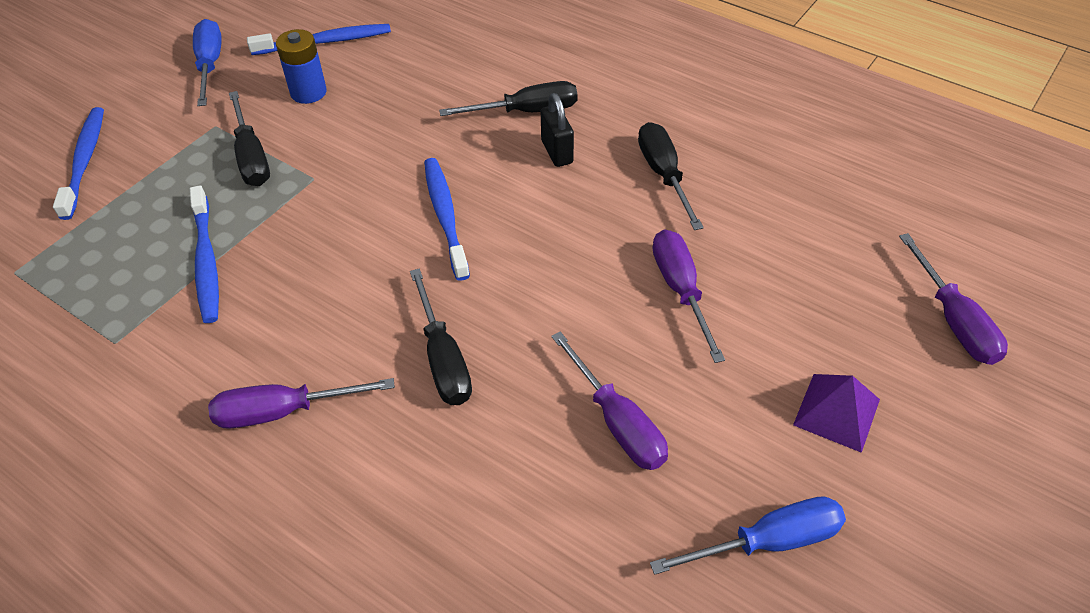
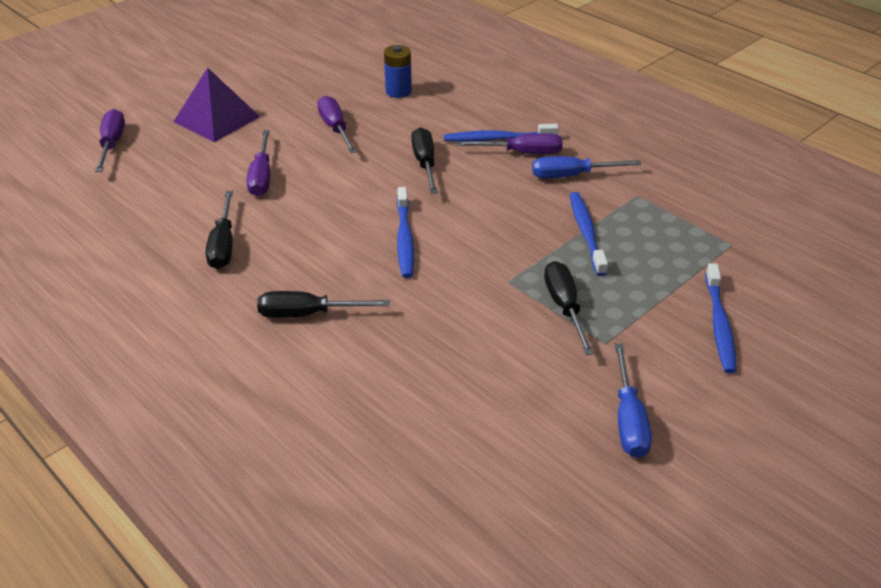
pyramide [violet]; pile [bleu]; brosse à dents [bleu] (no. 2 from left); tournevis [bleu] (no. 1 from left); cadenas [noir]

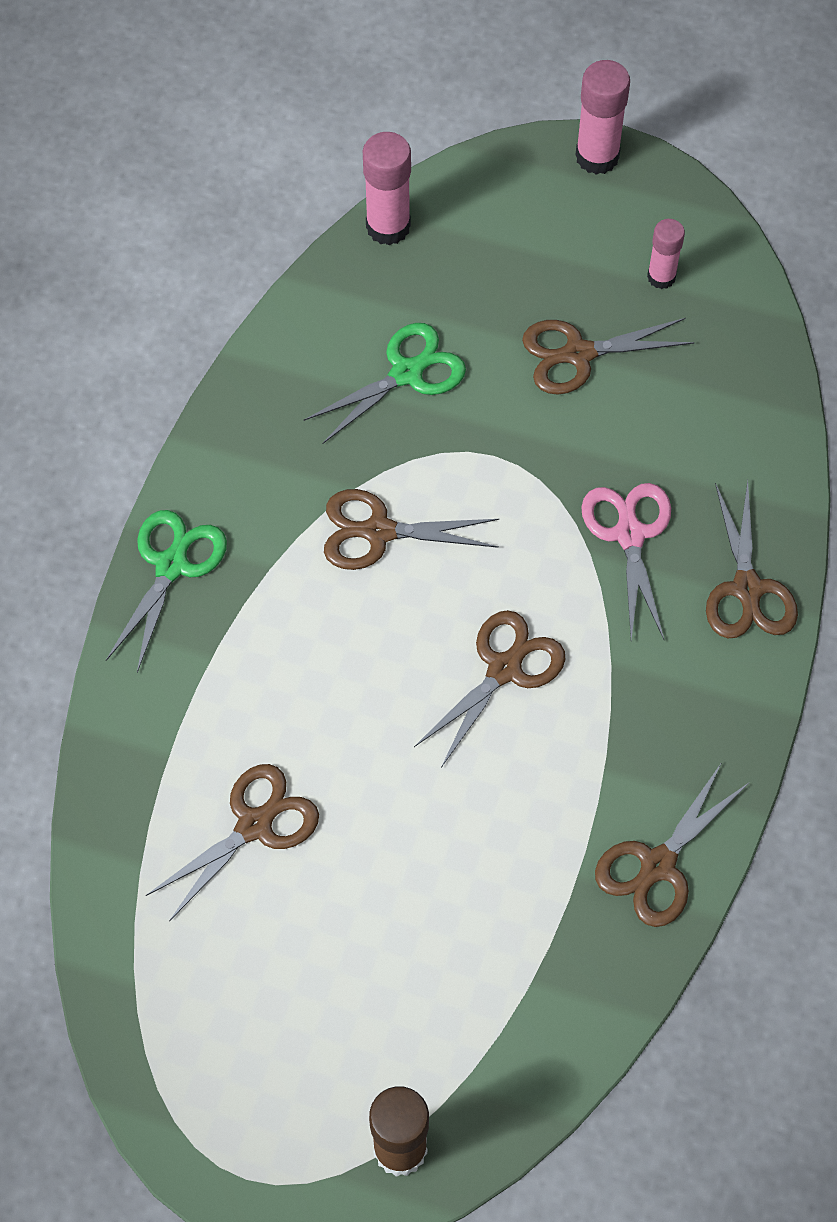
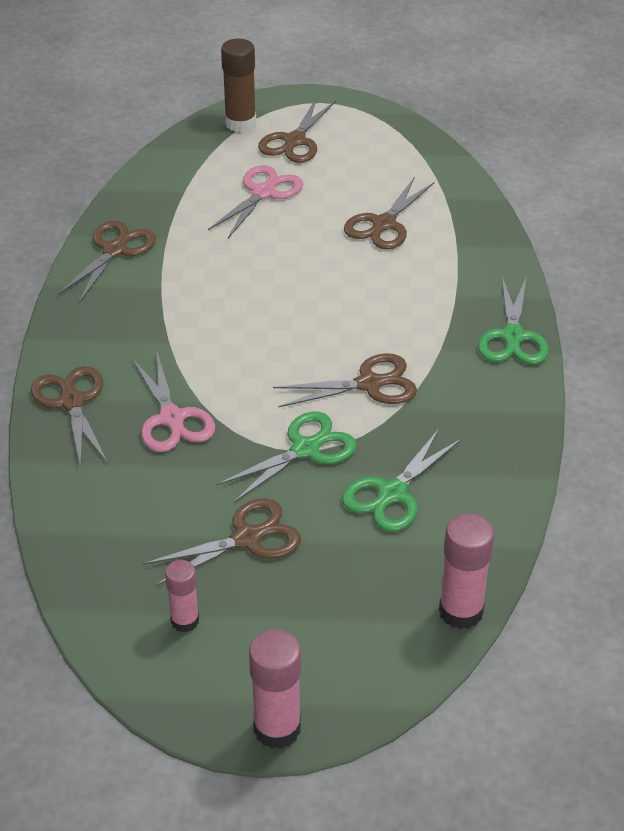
ciseaux [rose] (no. 2 from left); ciseaux [vert] (no. 1 from left); ciseaux [marron] (no. 4 from left)

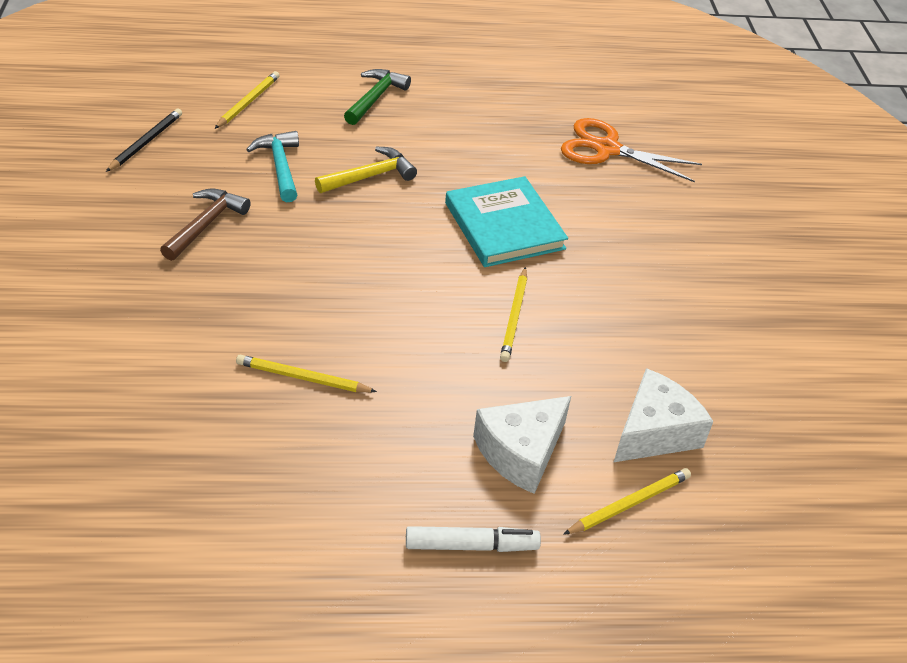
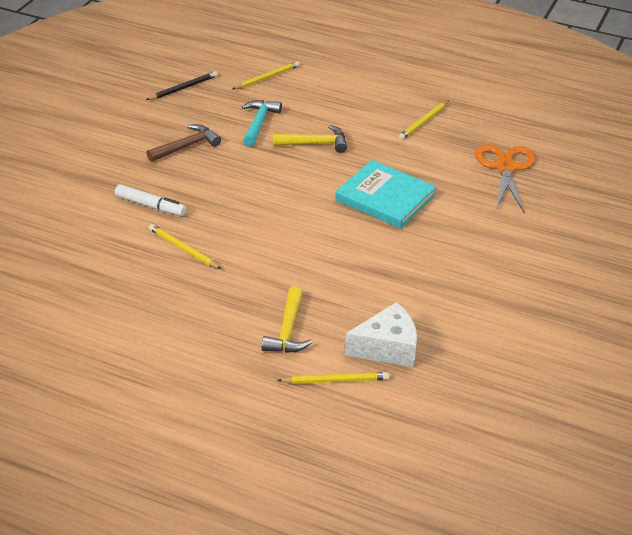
feutre [blanc]; marteau [jaune] (no. 1 from left); livre [turquoise]; crayon [jaune] (no. 4 from left); ciseaux [orange]; marteau [vert]

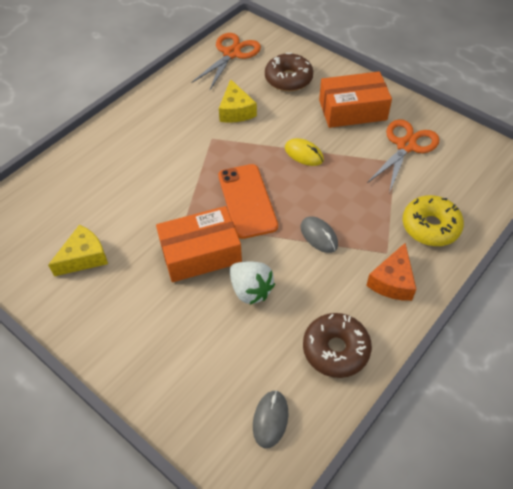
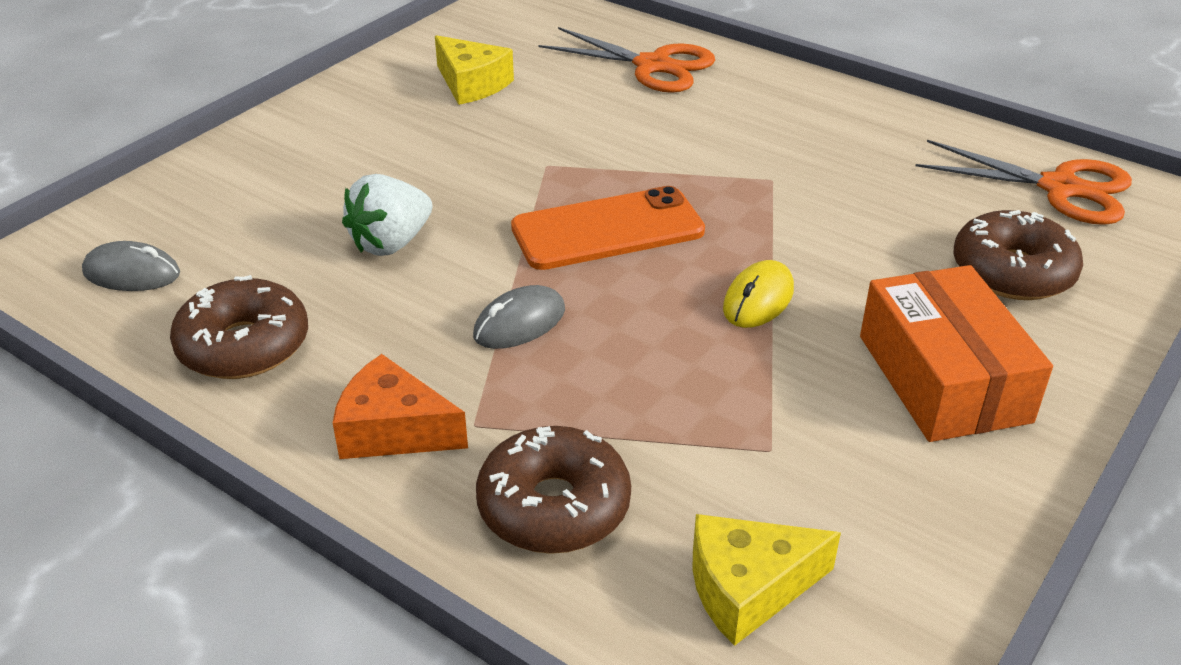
beignet [marron] (no. 2 from left); ciseaux [orange] (no. 1 from left); fromage [jaune] (no. 2 from left); boîte [orange] (no. 1 from left in the first image)

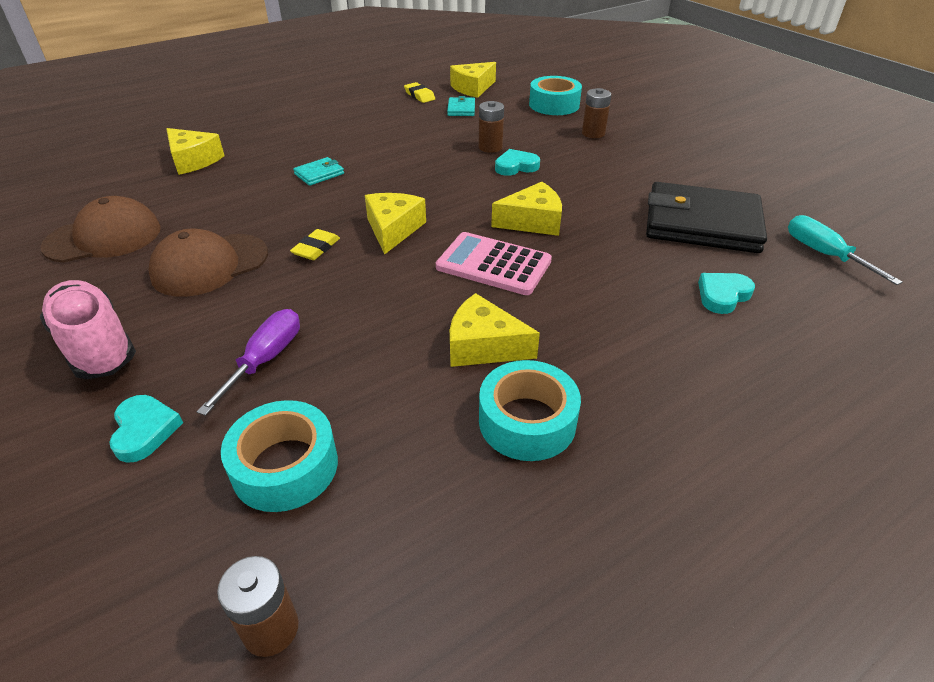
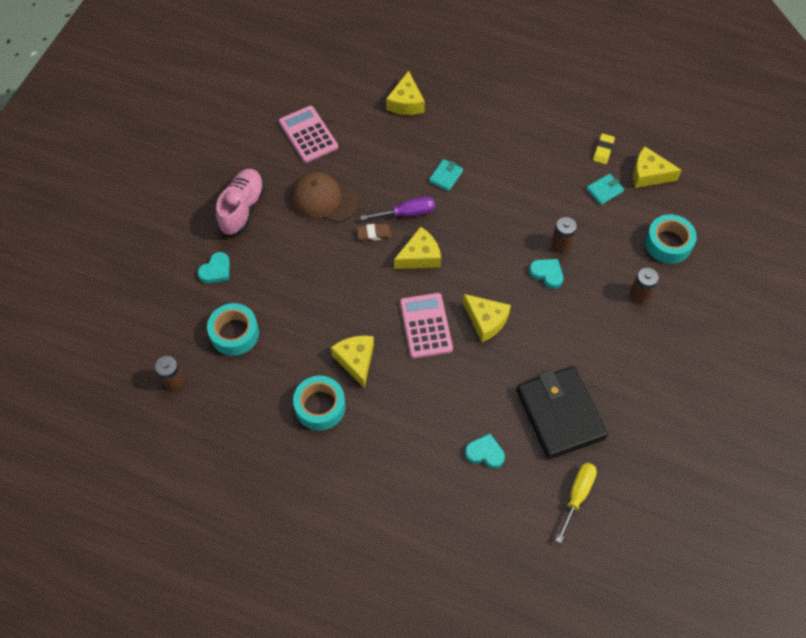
calculatrice [rose] (no. 1 from left); gomme [marron]; tournevis [violet]; portefeuille [turquoise] (no. 1 from left); tournevis [jaune]

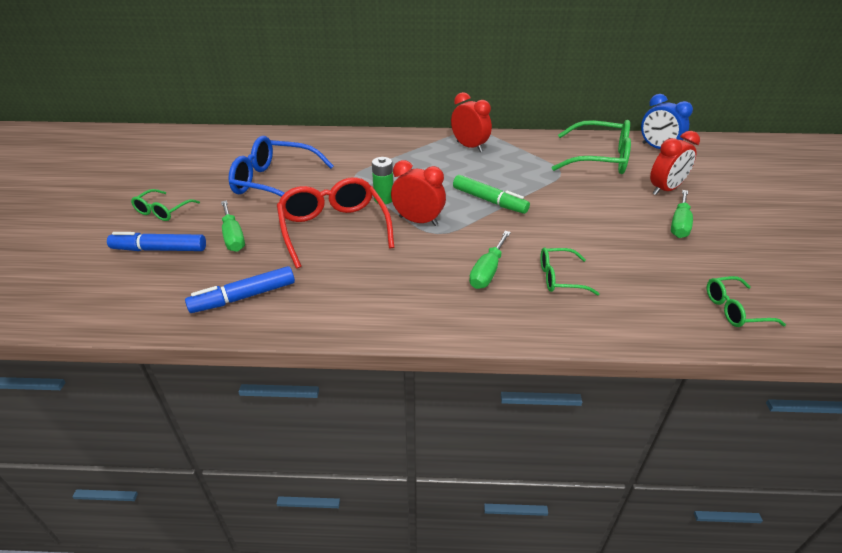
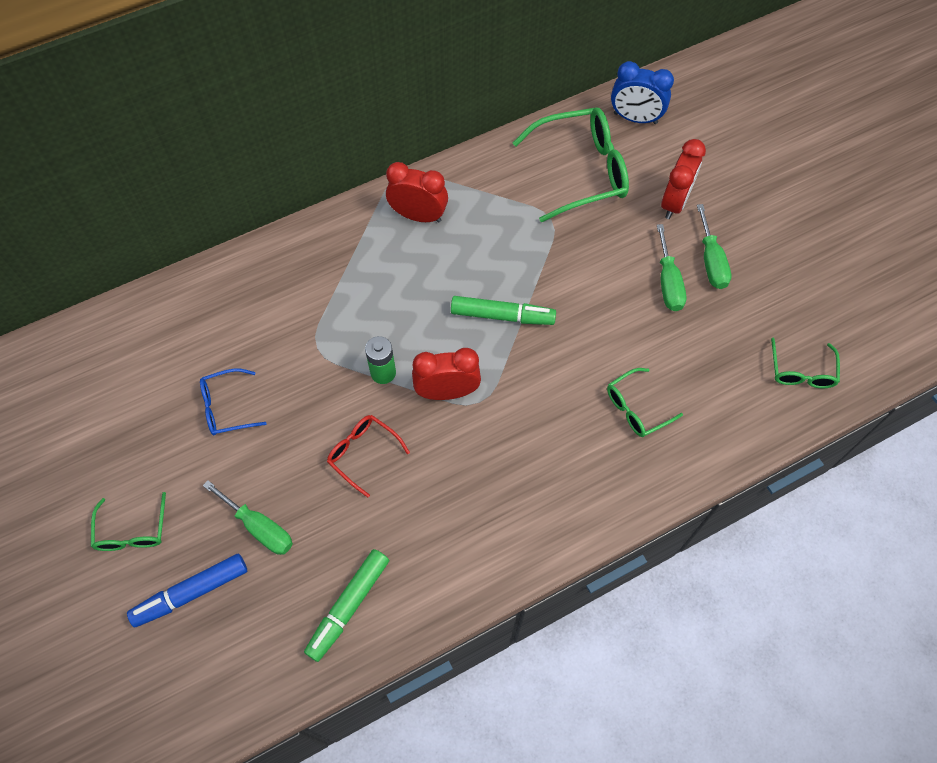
lunettes [bleu]; feutre [vert] (no. 1 from left); lunettes [rouge]; tournevis [vert] (no. 2 from left); lunettes [vert] (no. 4 from left)

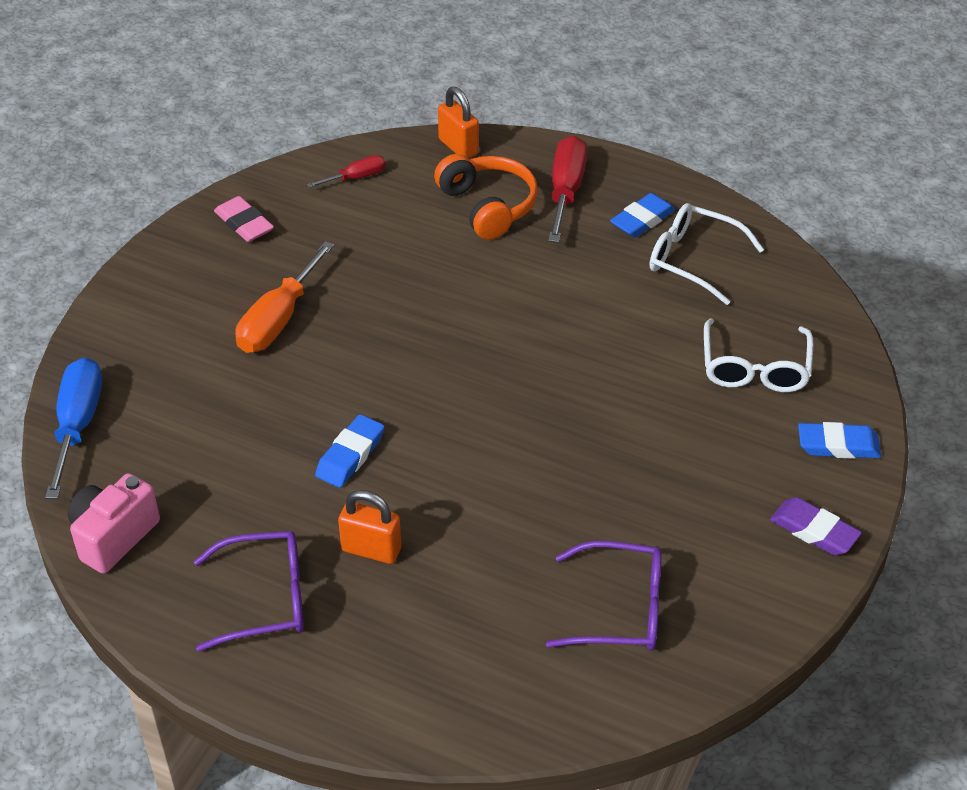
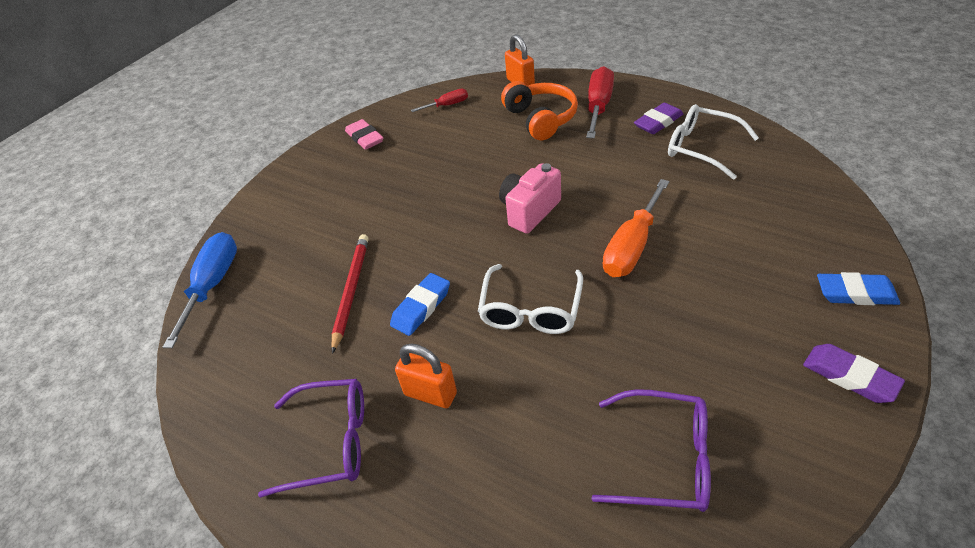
crayon [rouge]; lunettes [blanc] (no. 1 from left); appareil photo [rose]; tournevis [orange]; gomme [violet] (no. 1 from left)

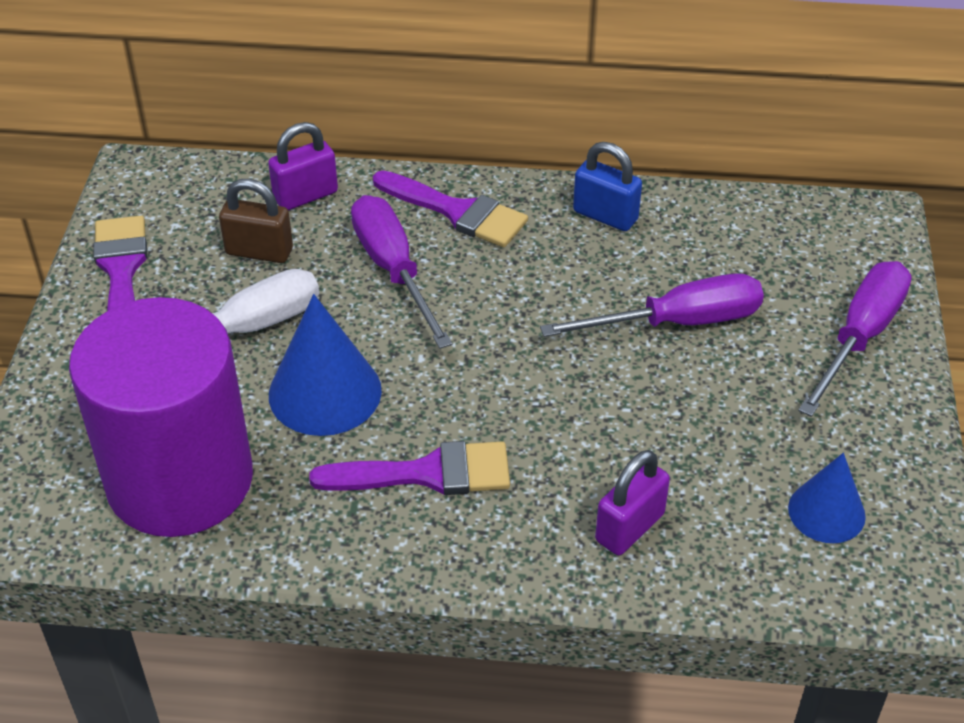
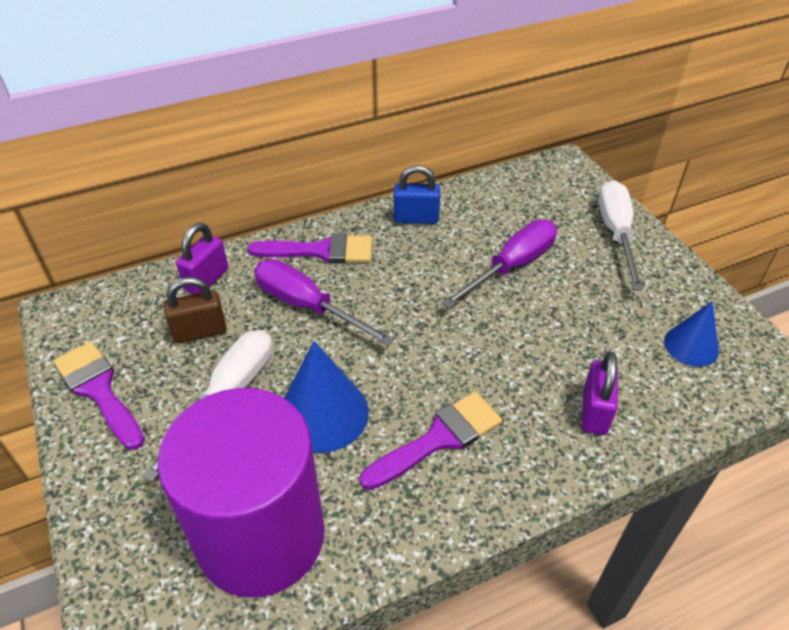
tournevis [blanc] (no. 2 from left)

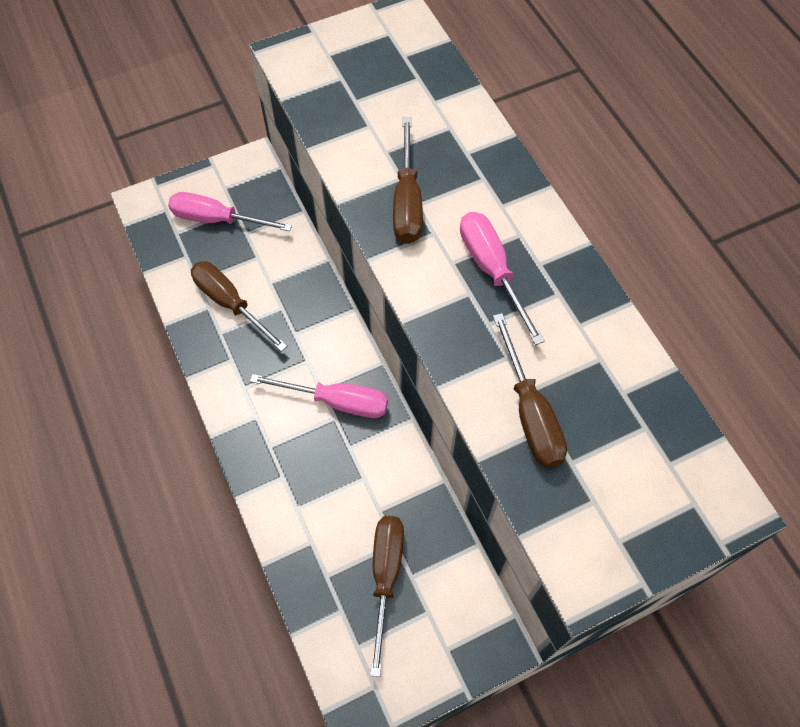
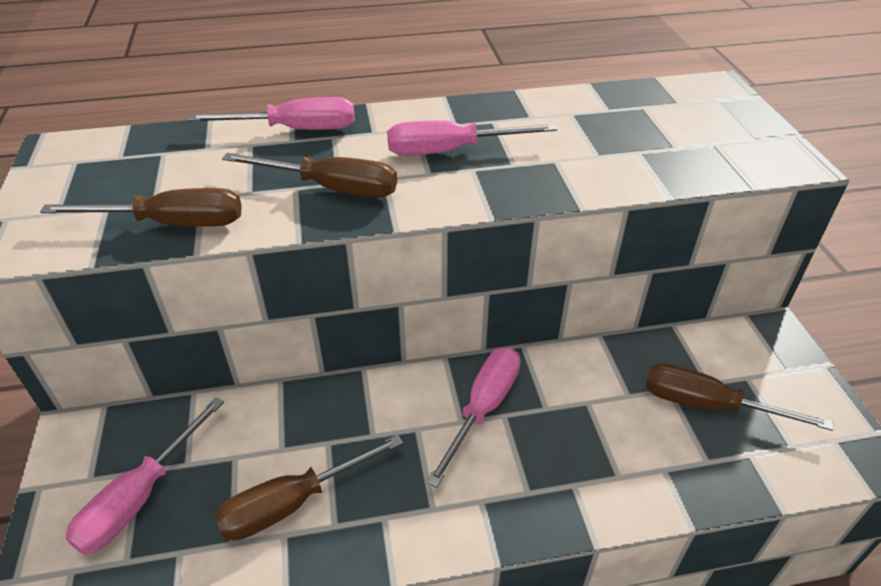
tournevis [marron] (no. 1 from left); tournevis [rose] (no. 2 from left)

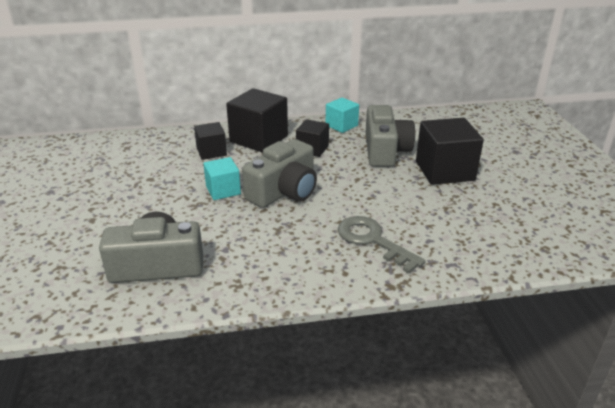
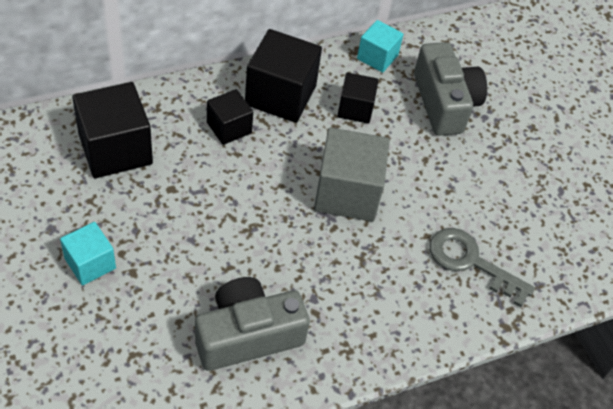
cube [turquoise] (no. 1 from left); cube [noir] (no. 1 from left); cube [gris]

